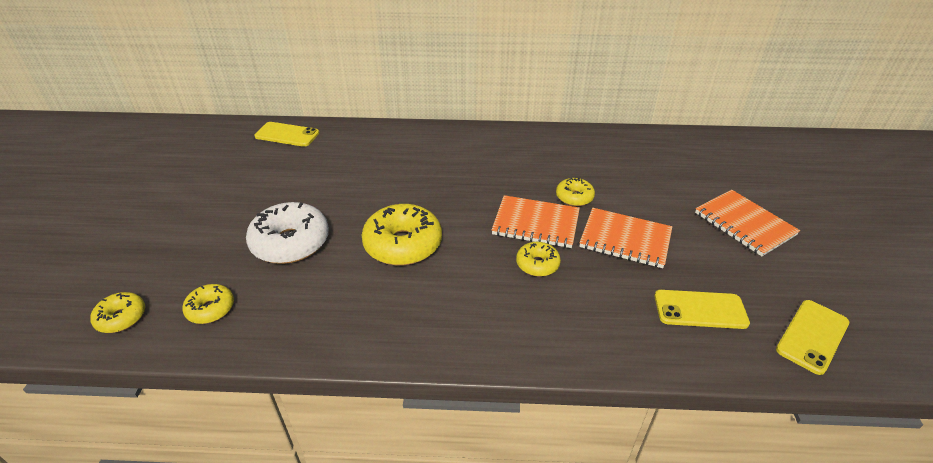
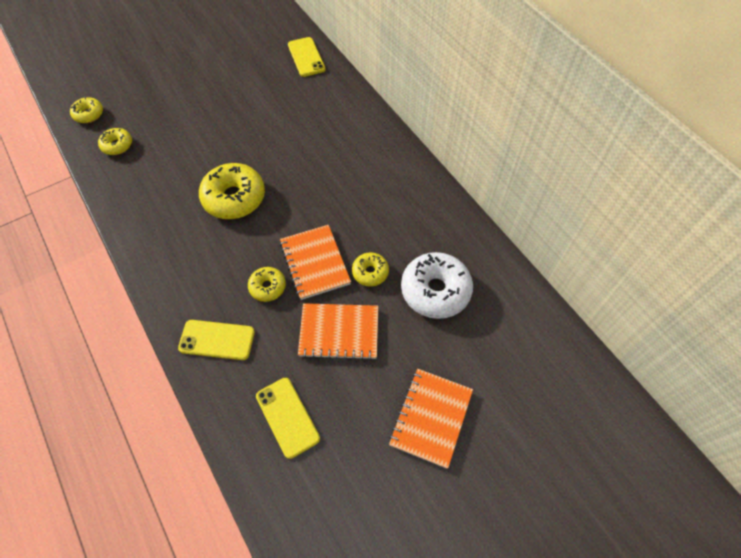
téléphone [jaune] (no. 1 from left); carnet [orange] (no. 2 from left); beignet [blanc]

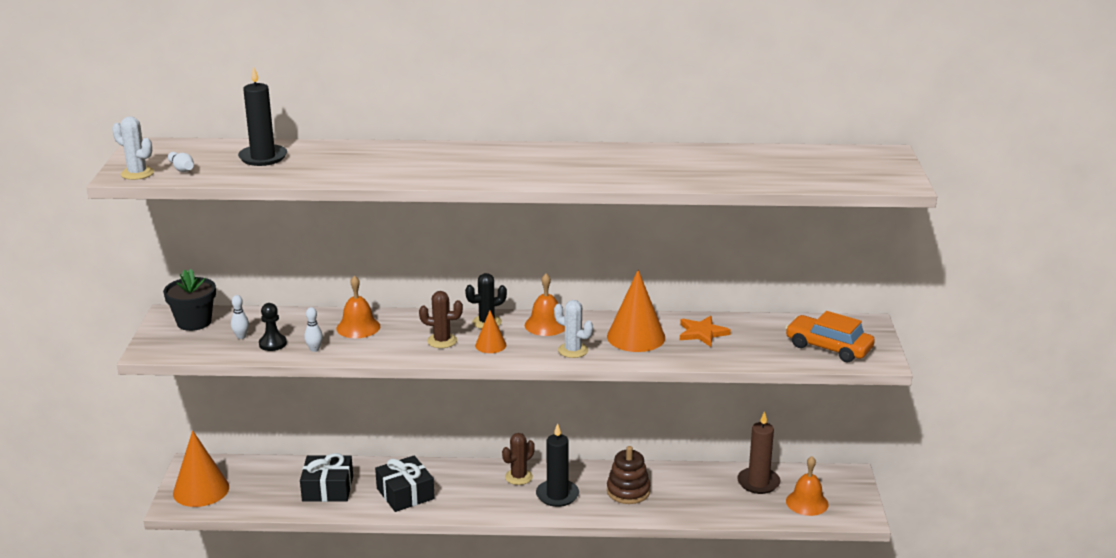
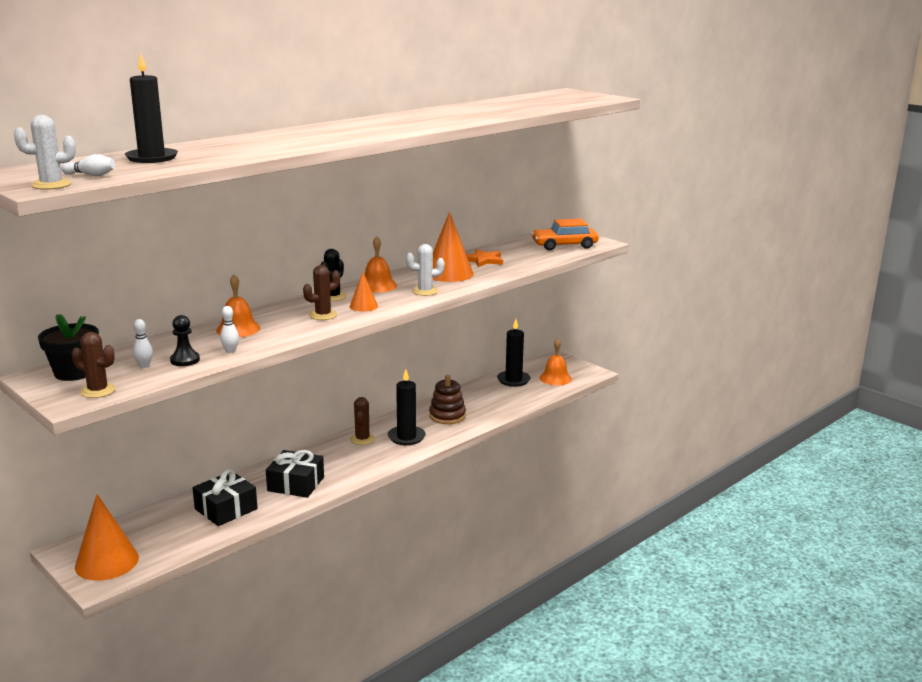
cactus [marron] (no. 1 from left); bougie [noir] (no. 3 from left)

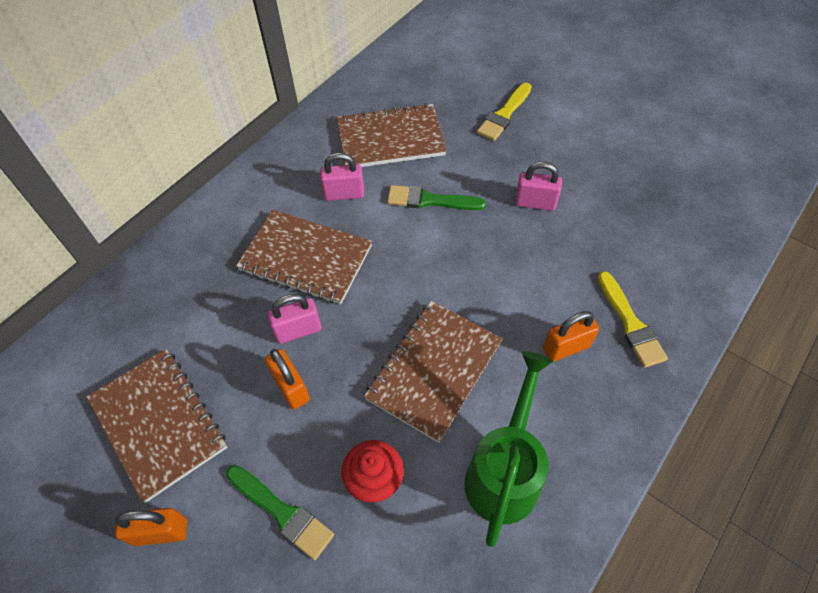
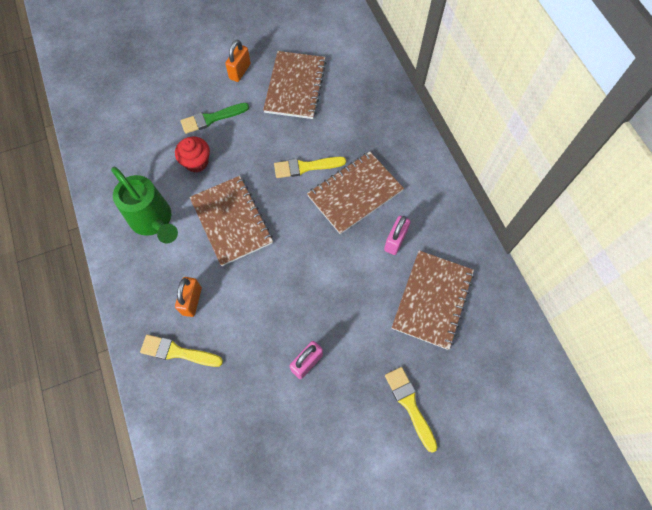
carnet [marron] (no. 2 from left); pinceau [jaune] (no. 2 from left); cadenas [orange] (no. 2 from left in the first image); pinceau [vert] (no. 2 from left in the first image)

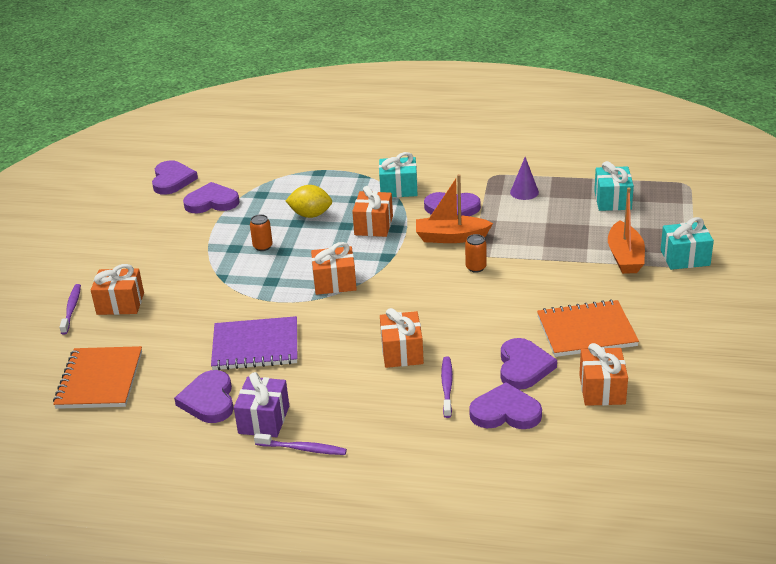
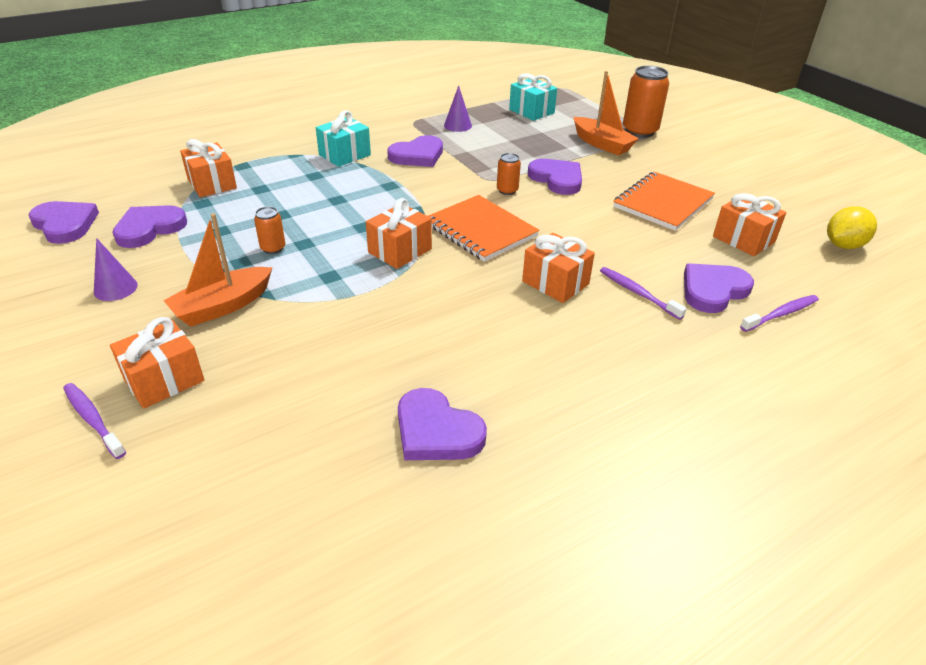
cône [violet] (no. 1 from left); bateau [orange] (no. 1 from left); cadeau [orange] (no. 2 from left); carnet [orange] (no. 1 from left); cœur [violet] (no. 5 from left); canette [orange] (no. 3 from left); brosse à dents [violet] (no. 3 from left); citron [jaune]; carnet [violet]; cadeau [violet]

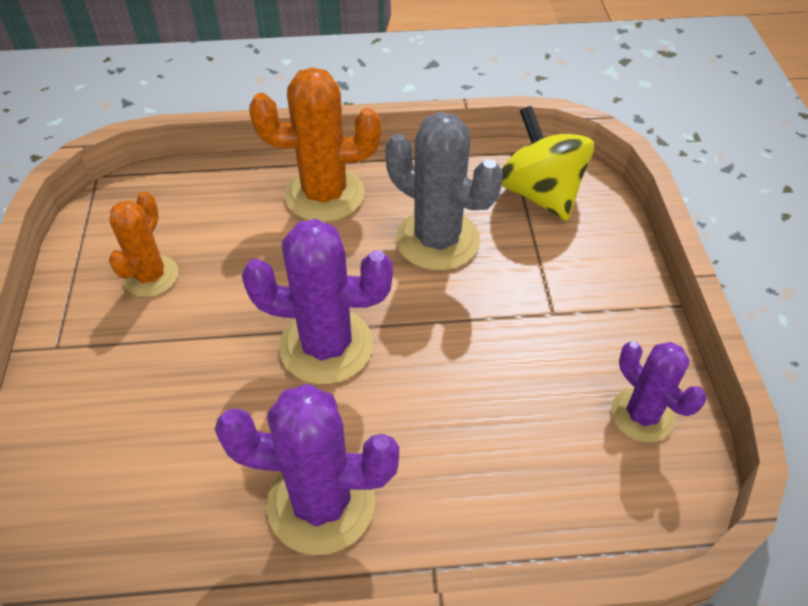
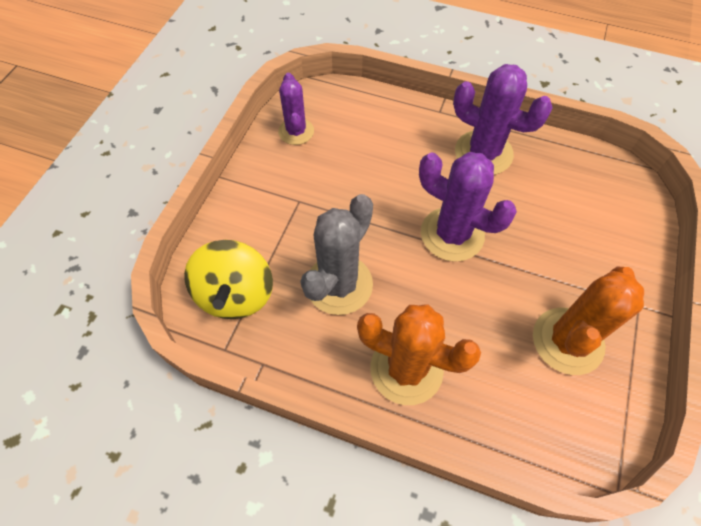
cactus [gris]; cactus [orange] (no. 2 from left)

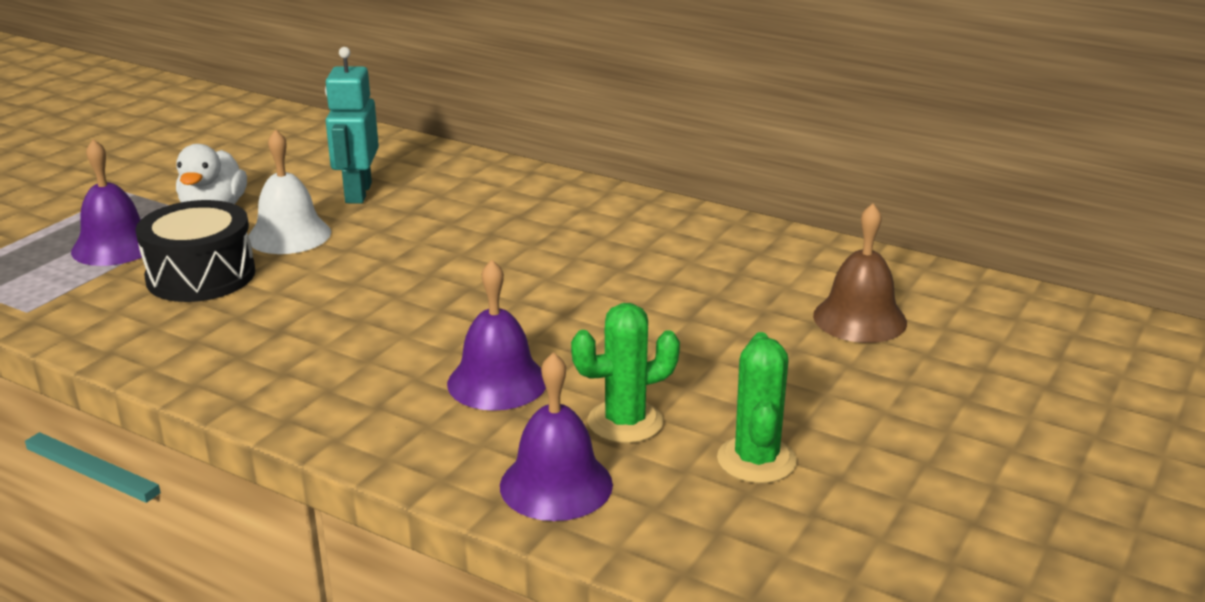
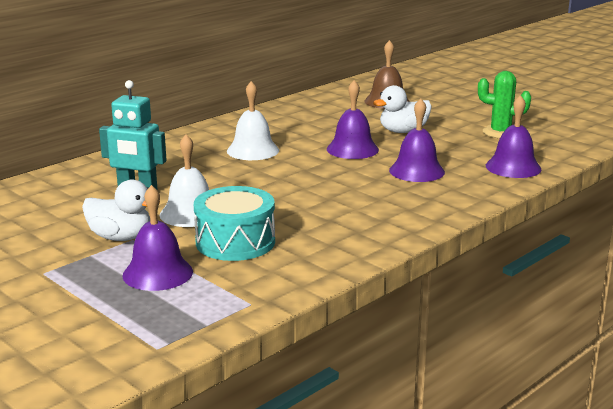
tambour [turquoise]; cloche [blanc] (no. 2 from left); cloche [violet] (no. 2 from left); canard [blanc] (no. 2 from left); cactus [vert] (no. 1 from left in the first image)

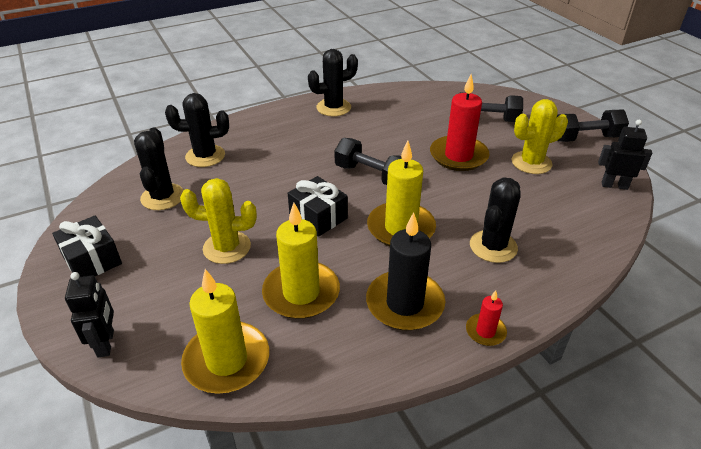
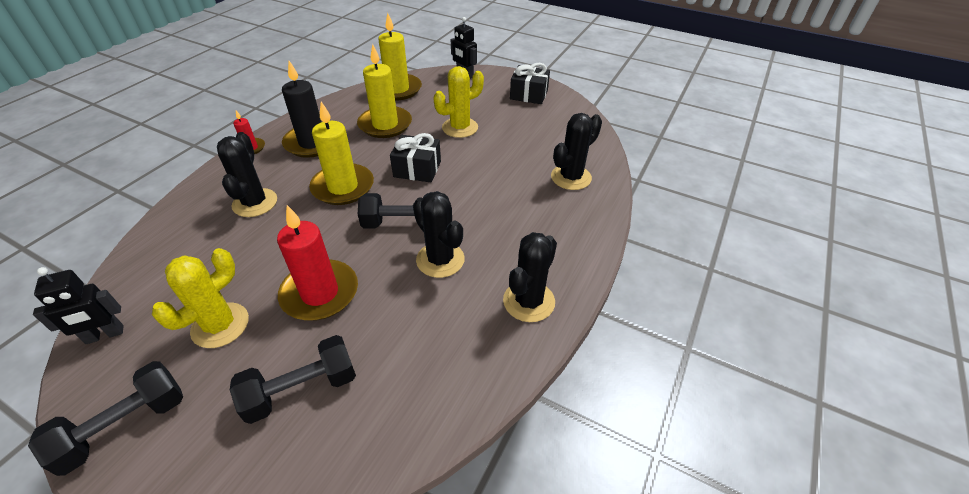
cactus [noir] (no. 2 from left)

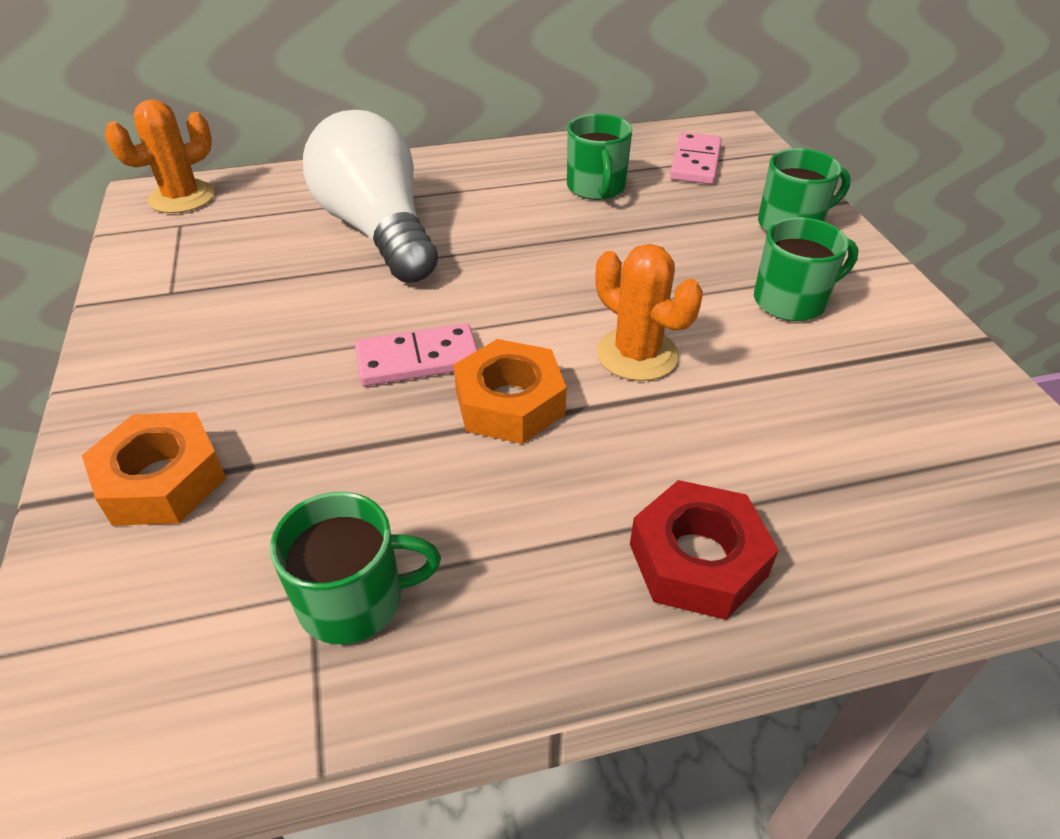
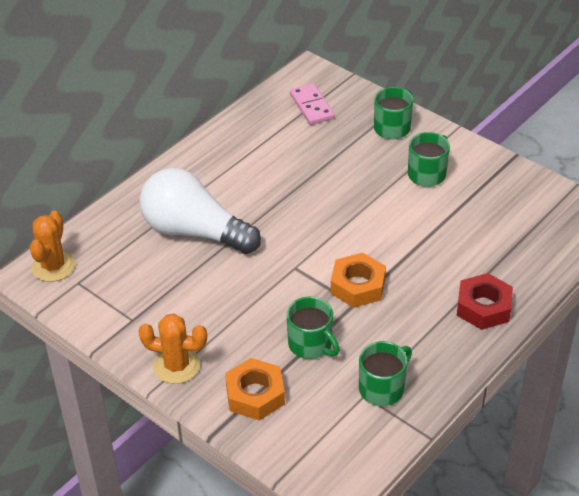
cactus [orange] (no. 2 from left); tasse [vert] (no. 1 from left); domino [rose] (no. 1 from left in the first image)

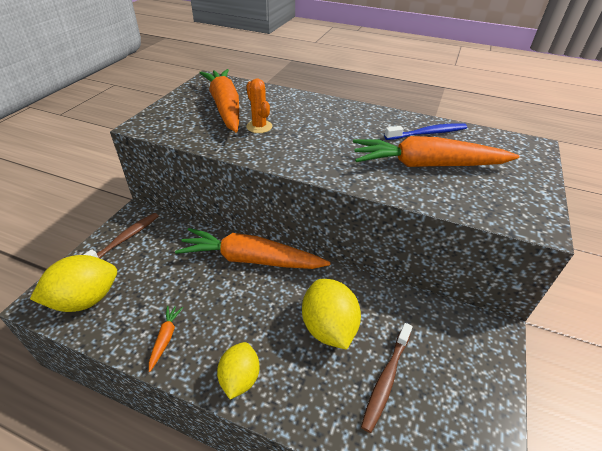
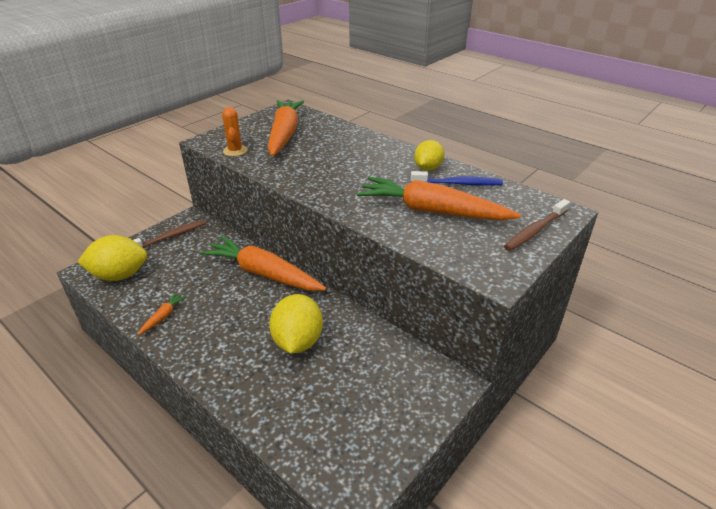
cactus [orange]; citron [jaune] (no. 3 from left); brosse à dents [marron] (no. 2 from left)

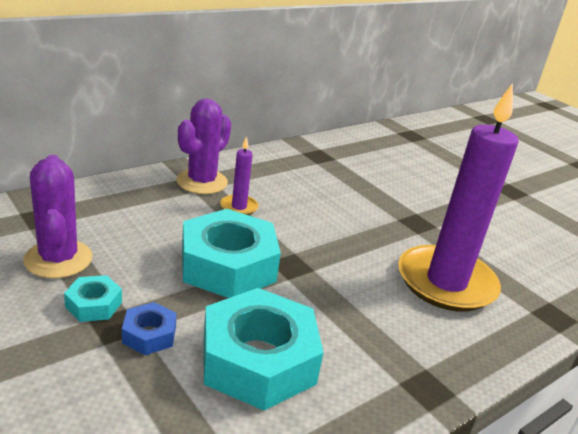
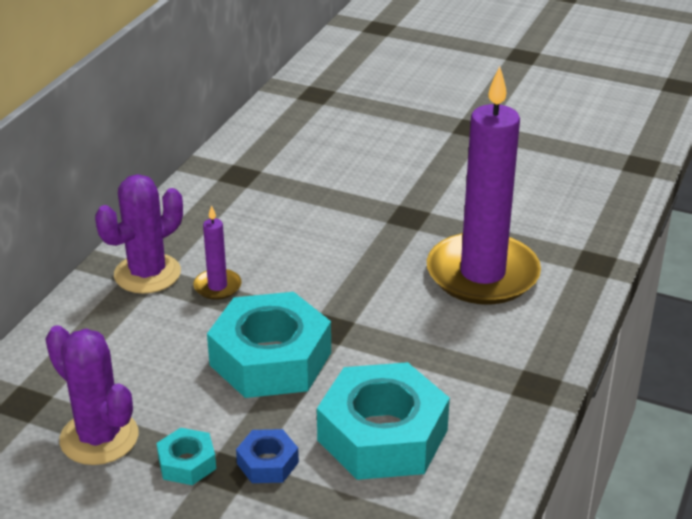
cactus [violet] (no. 2 from left)

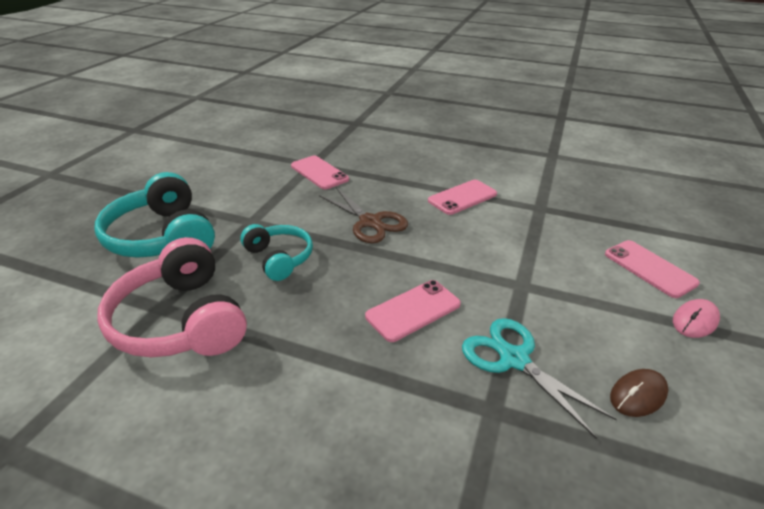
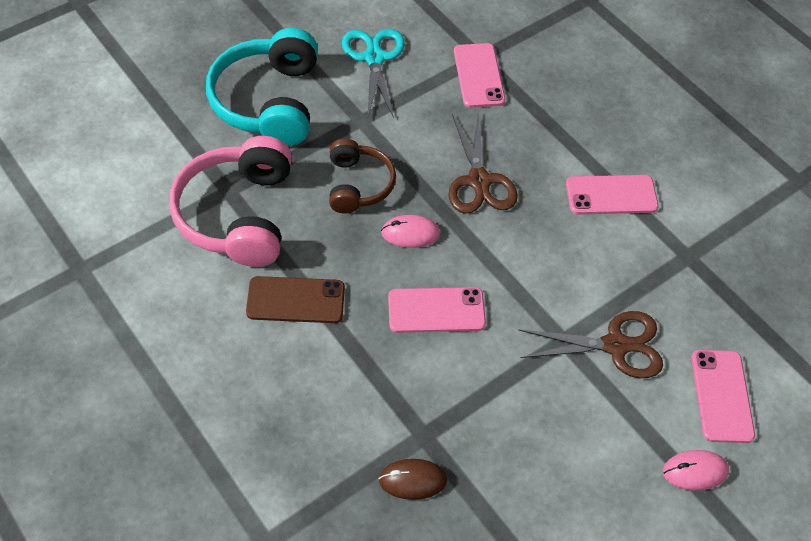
téléphone [marron]; casque audio [marron]; ciseaux [turquoise]; souris [marron]; souris [rose] (no. 1 from left); ciseaux [marron] (no. 2 from left)

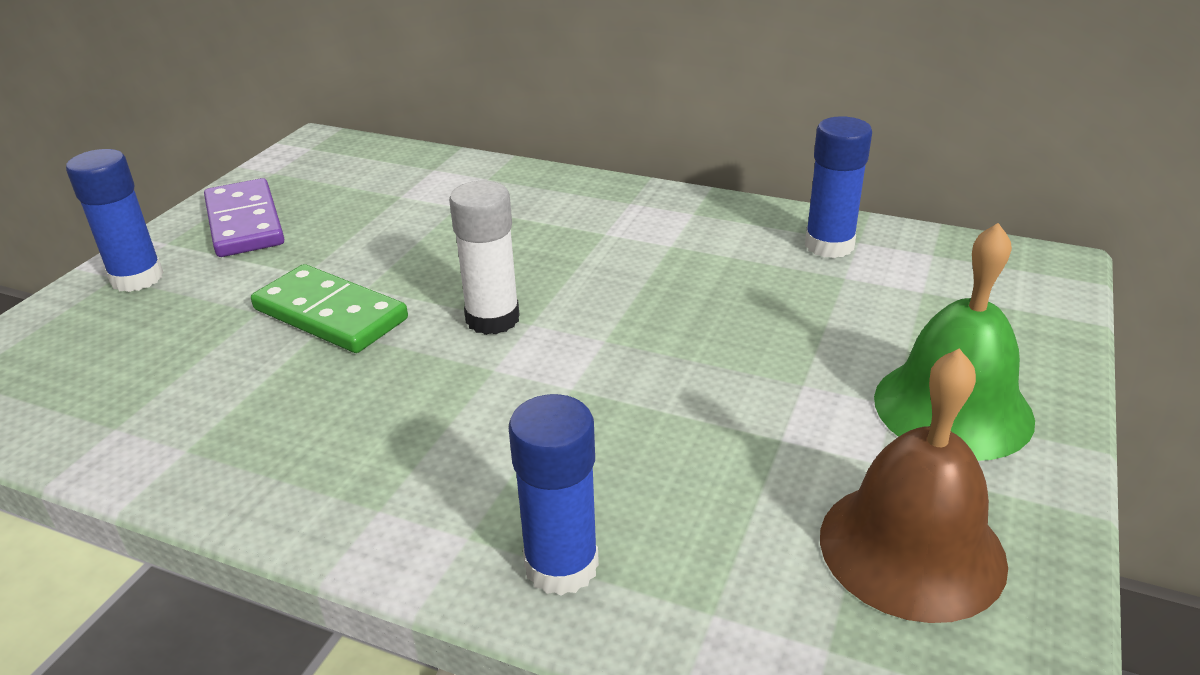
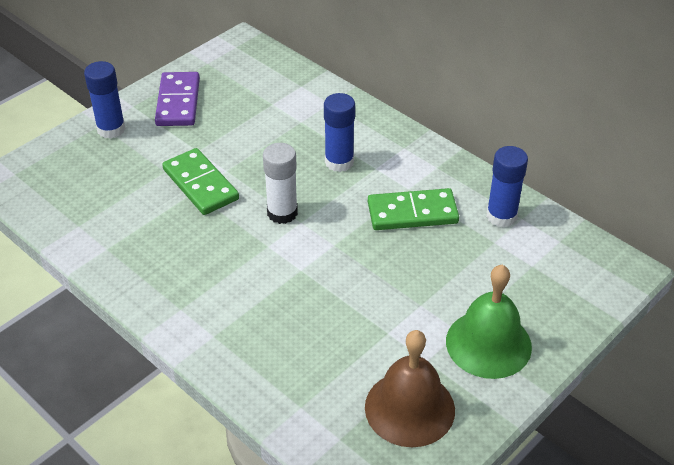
bâton de colle [bleu] (no. 2 from left); domino [vert] (no. 2 from left)

